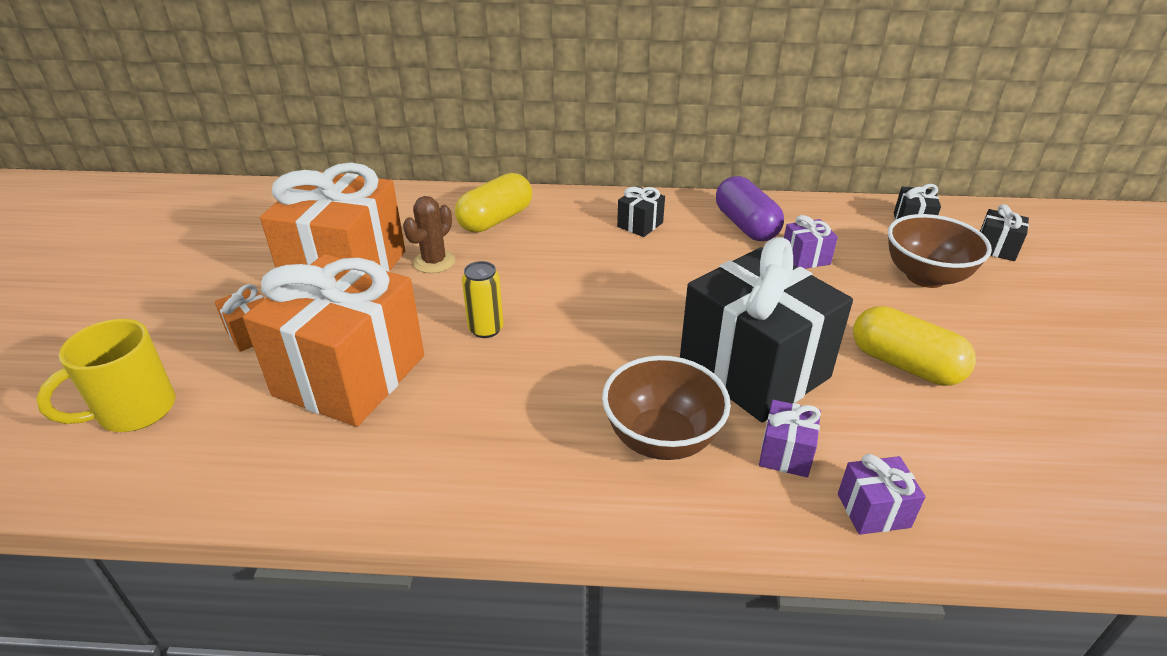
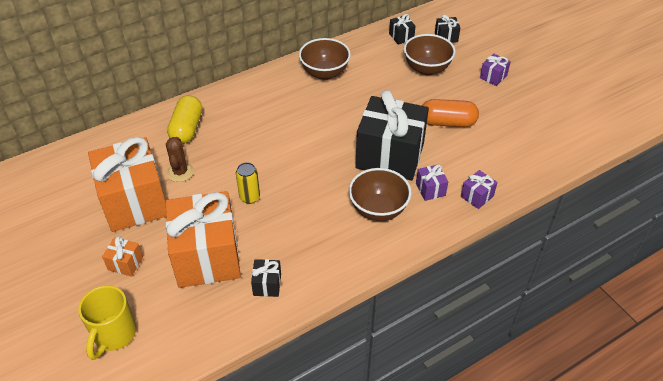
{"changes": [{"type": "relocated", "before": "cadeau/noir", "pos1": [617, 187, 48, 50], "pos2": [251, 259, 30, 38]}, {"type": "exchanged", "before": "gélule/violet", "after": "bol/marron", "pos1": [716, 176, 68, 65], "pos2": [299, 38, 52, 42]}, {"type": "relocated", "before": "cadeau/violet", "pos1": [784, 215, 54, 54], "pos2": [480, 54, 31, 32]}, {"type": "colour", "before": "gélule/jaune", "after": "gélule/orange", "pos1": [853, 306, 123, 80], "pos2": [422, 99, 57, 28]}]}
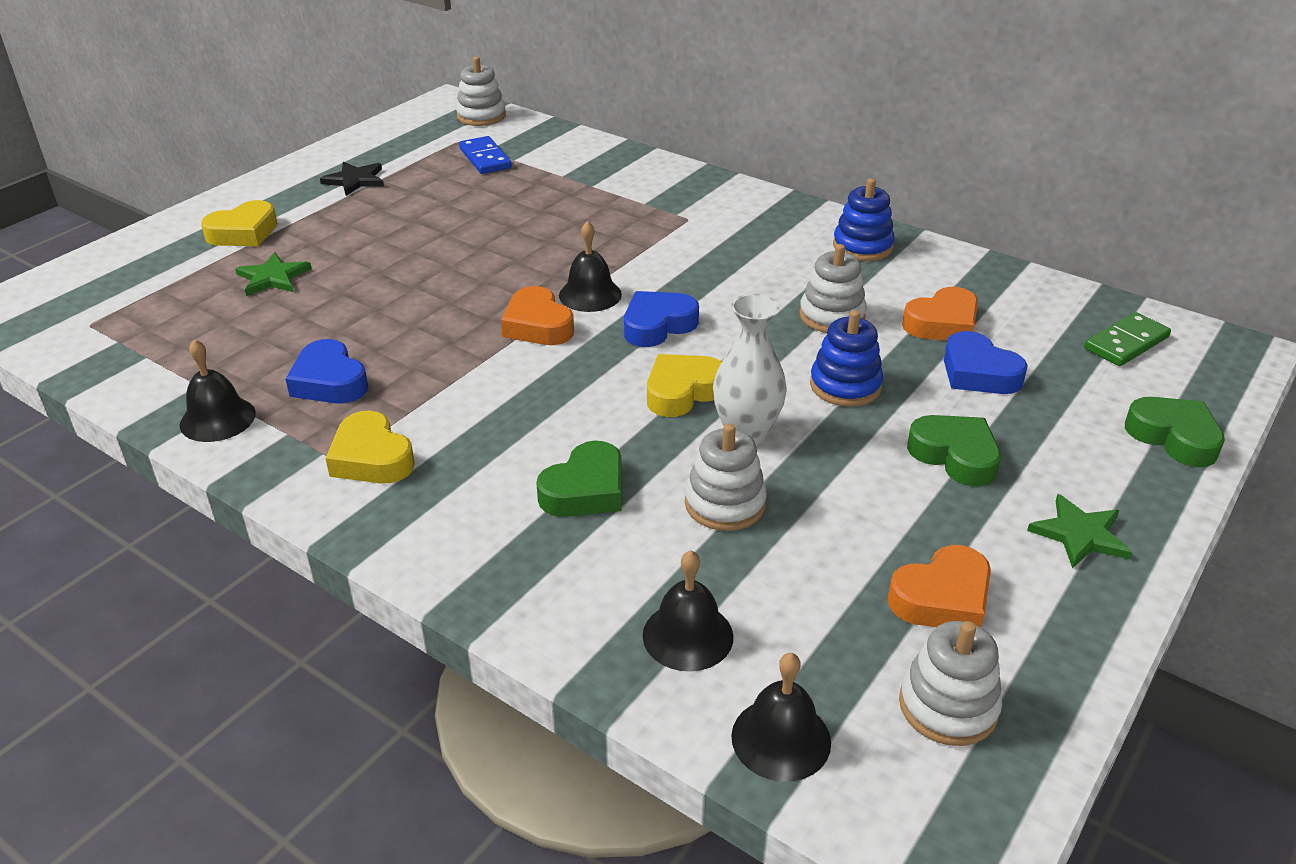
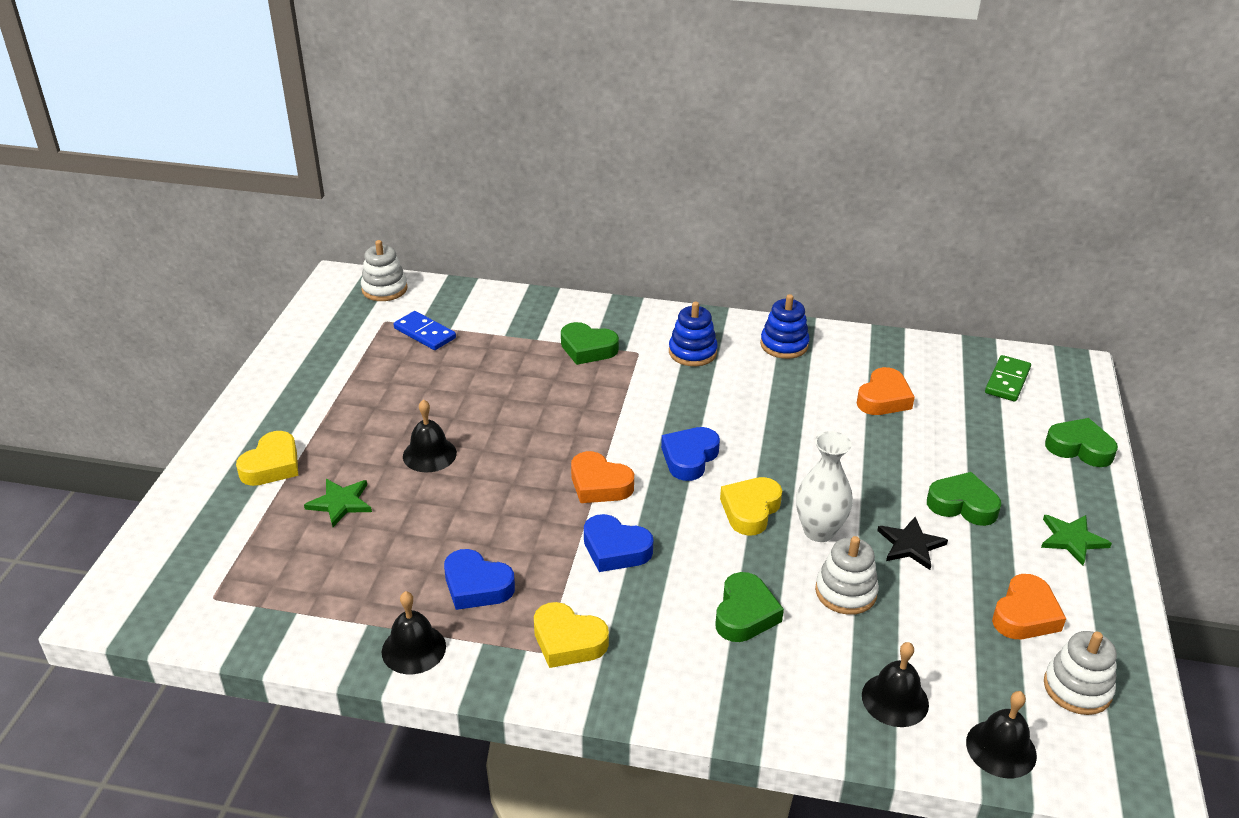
{"changes": [{"type": "relocated", "before": "étoile/noir", "pos1": [320, 162, 64, 34], "pos2": [877, 517, 71, 53]}, {"type": "relocated", "before": "cloche/noir", "pos1": [559, 221, 63, 91], "pos2": [403, 399, 54, 73]}, {"type": "missing", "before": "jouet à empiler/blanc", "pos1": [799, 244, 68, 89]}, {"type": "relocated", "before": "jouet à empiler/bleu", "pos1": [810, 310, 73, 97], "pos2": [669, 302, 49, 64]}, {"type": "relocated", "before": "cœur/bleu", "pos1": [944, 331, 83, 63], "pos2": [584, 514, 69, 58]}, {"type": "appeared", "after": "cœur/vert", "pos2": [561, 322, 58, 43]}]}
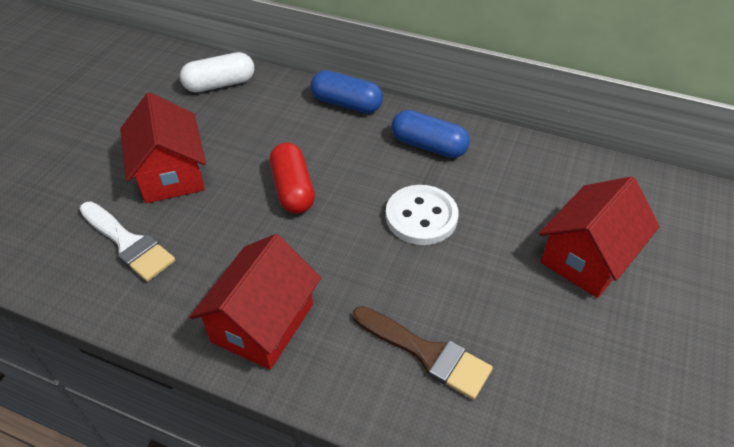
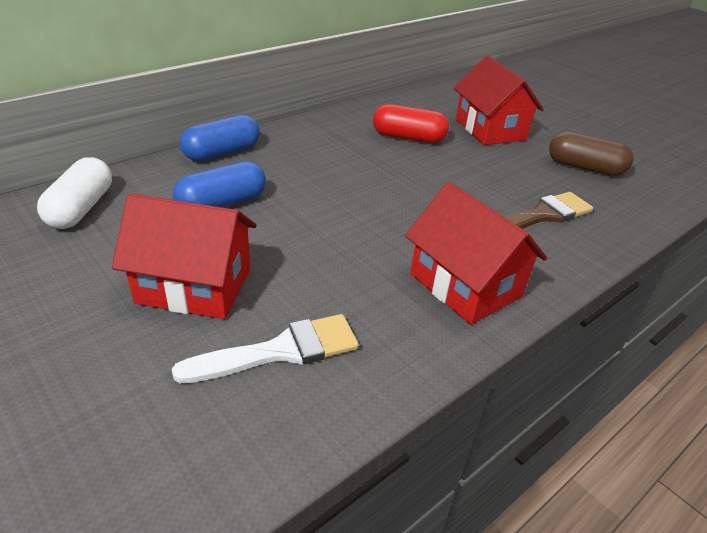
{"changes": [{"type": "relocated", "before": "gélule/rouge", "pos1": [270, 143, 45, 71], "pos2": [373, 104, 76, 39]}, {"type": "missing", "before": "bouton/blanc", "pos1": [386, 185, 72, 60]}, {"type": "relocated", "before": "gélule/bleu", "pos1": [391, 110, 79, 48], "pos2": [173, 161, 93, 46]}, {"type": "appeared", "after": "gélule/marron", "pos2": [549, 132, 85, 44]}]}
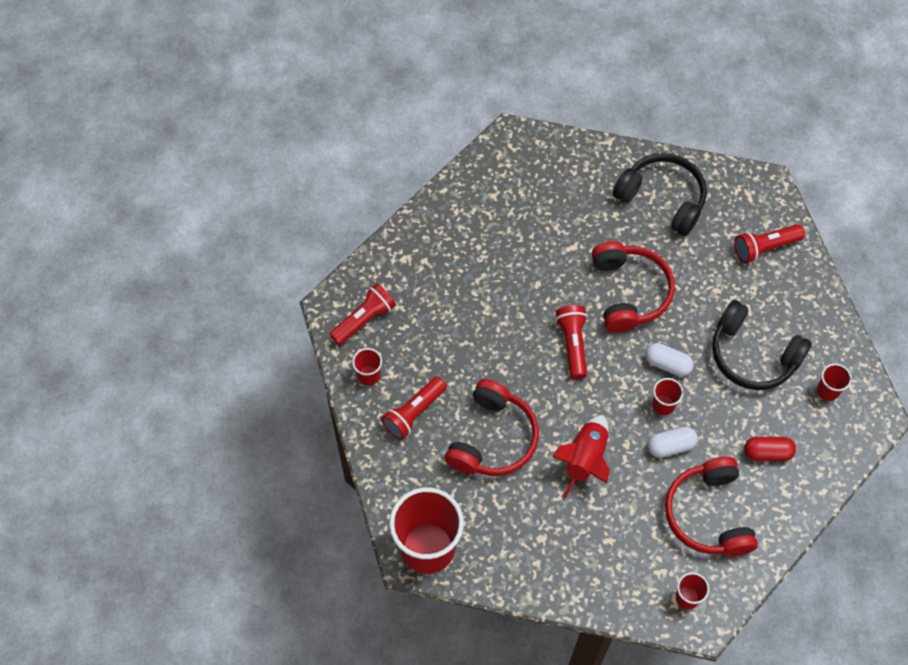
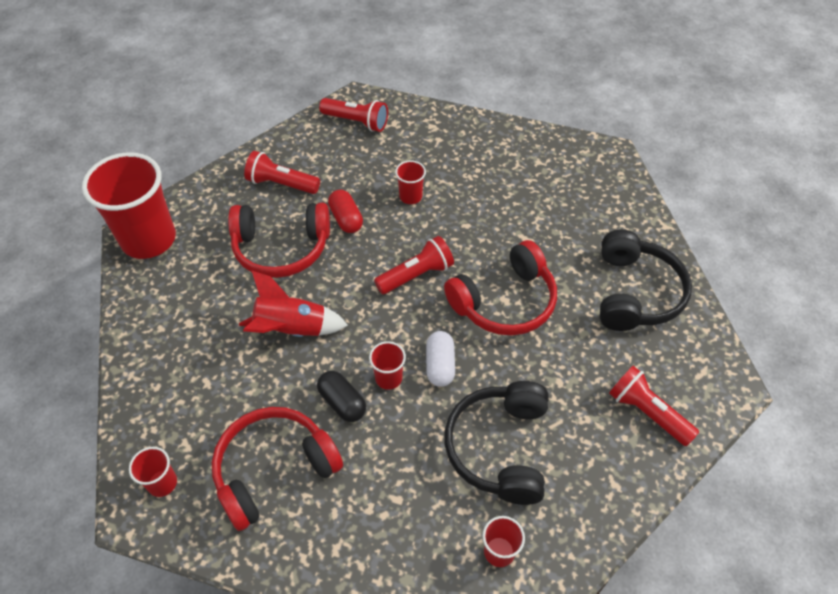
{"changes": [{"type": "relocated", "before": "gobelet/rouge", "pos1": [352, 348, 30, 38], "pos2": [395, 160, 31, 44]}, {"type": "colour", "before": "gélule/blanc", "after": "gélule/noir", "pos1": [648, 427, 50, 31], "pos2": [317, 371, 49, 51]}, {"type": "relocated", "before": "gélule/rouge", "pos1": [744, 437, 52, 24], "pos2": [328, 190, 35, 43]}]}
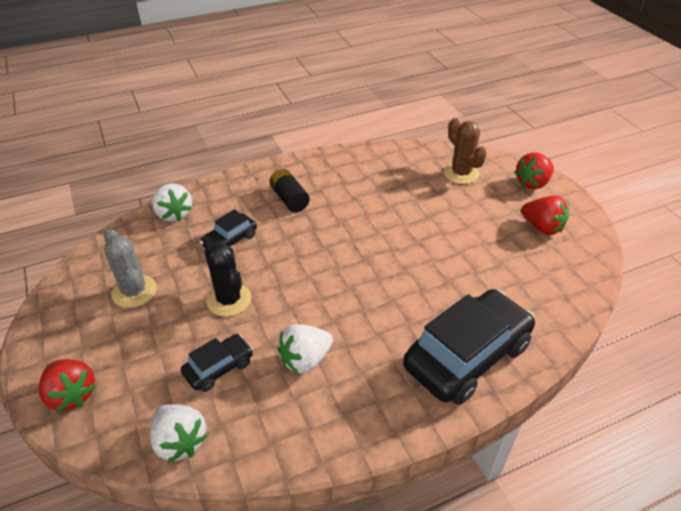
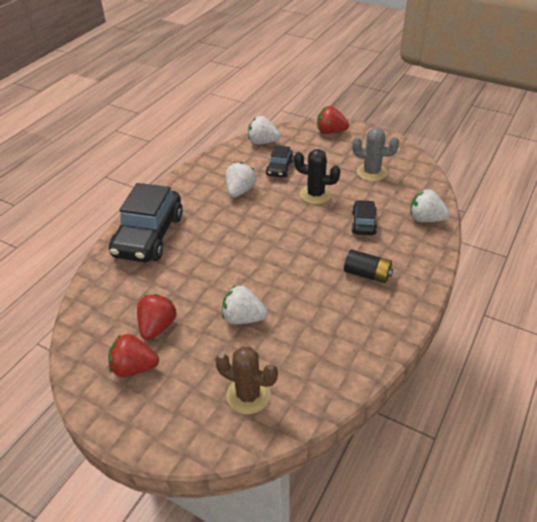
{"changes": [{"type": "relocated", "before": "fraise/rouge", "pos1": [514, 153, 40, 36], "pos2": [137, 294, 39, 46]}, {"type": "appeared", "after": "fraise/blanc", "pos2": [222, 286, 46, 38]}]}
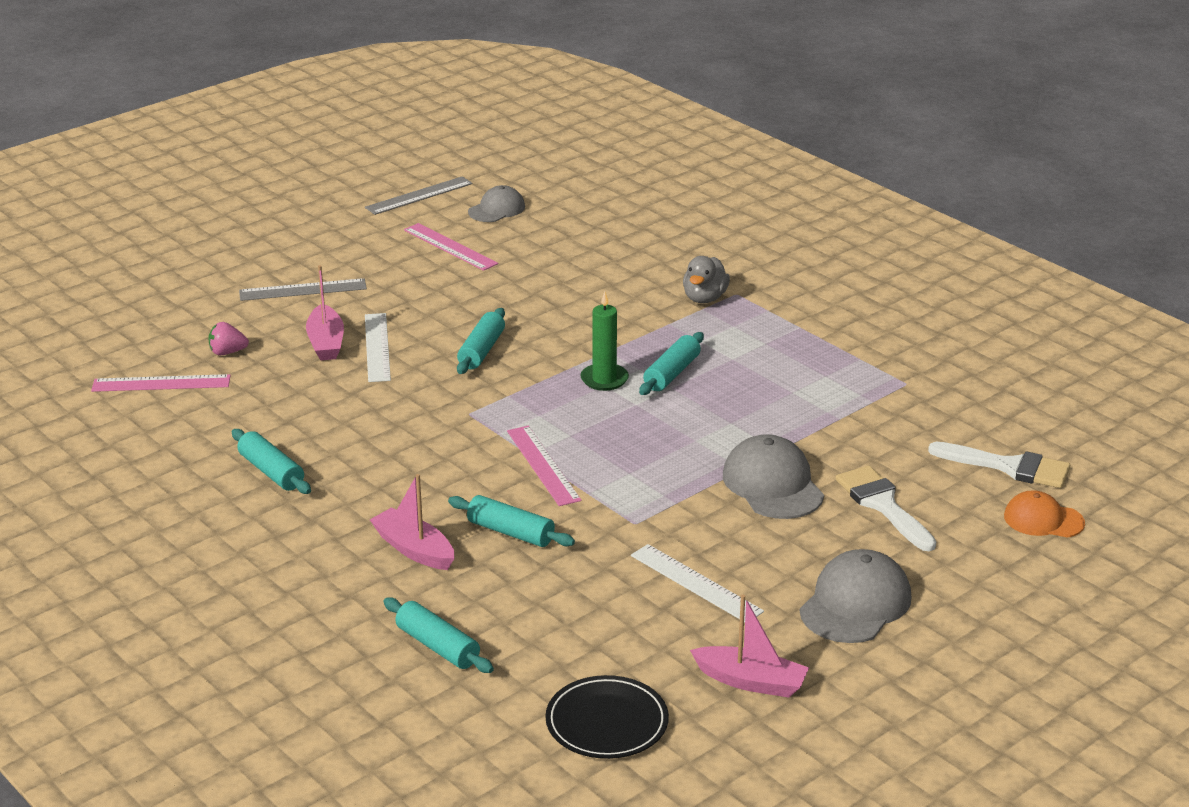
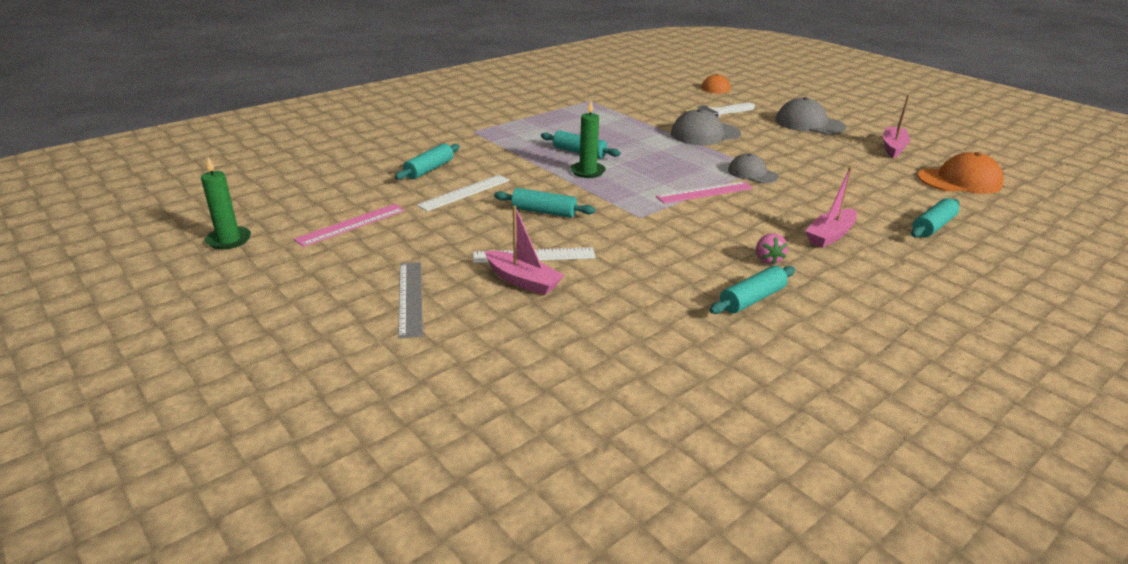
{"changes": [{"type": "missing", "before": "règle/rose", "pos1": [91, 374, 140, 18]}, {"type": "relocated", "before": "fraise/rose", "pos1": [208, 322, 41, 33], "pos2": [756, 233, 32, 32]}, {"type": "spun", "before": "bateau/rose", "pos1": [306, 265, 38, 95], "pos2": [485, 205, 79, 90], "turn": 45}, {"type": "exchanged", "before": "règle/gris", "after": "bougie/vert", "pos1": [365, 176, 108, 39], "pos2": [201, 157, 50, 92]}, {"type": "relocated", "before": "rouleau à pâtisserie/turquoise", "pos1": [448, 495, 127, 52], "pos2": [395, 143, 65, 37]}, {"type": "relocated", "before": "casquette/gris", "pos1": [468, 185, 57, 37], "pos2": [728, 154, 51, 29]}, {"type": "exchanged", "before": "assiette/noir", "after": "casquette/orange", "pos1": [545, 675, 124, 84], "pos2": [917, 152, 87, 42]}, {"type": "relocated", "before": "règle/blanc", "pos1": [631, 544, 133, 78], "pos2": [417, 175, 93, 36]}, {"type": "missing", "before": "canard/gris", "pos1": [683, 256, 47, 47]}, {"type": "missing", "before": "pinceau/blanc", "pos1": [928, 442, 142, 46]}]}
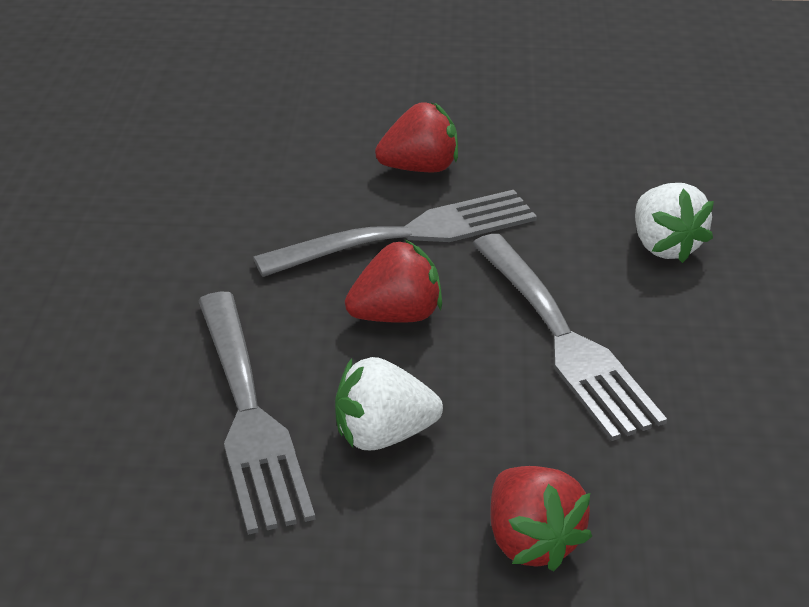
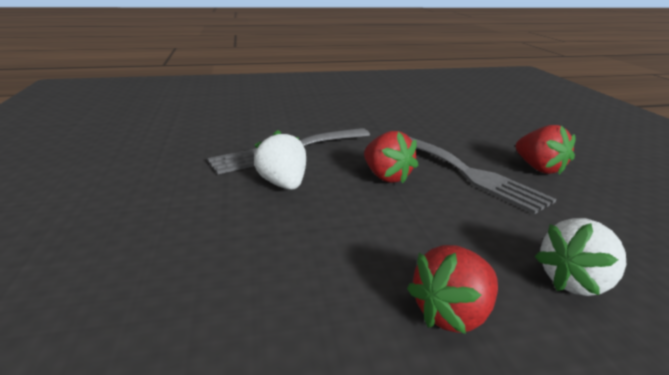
{"changes": [{"type": "missing", "before": "fourchette/gris", "pos1": [472, 234, 195, 207]}, {"type": "relocated", "before": "fraise/rouge", "pos1": [490, 466, 102, 105], "pos2": [407, 245, 91, 89]}]}
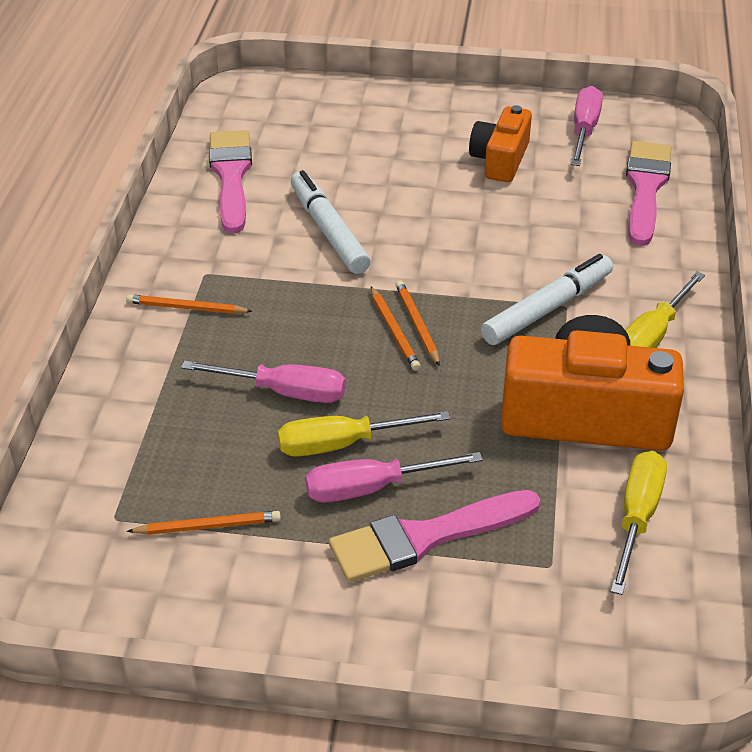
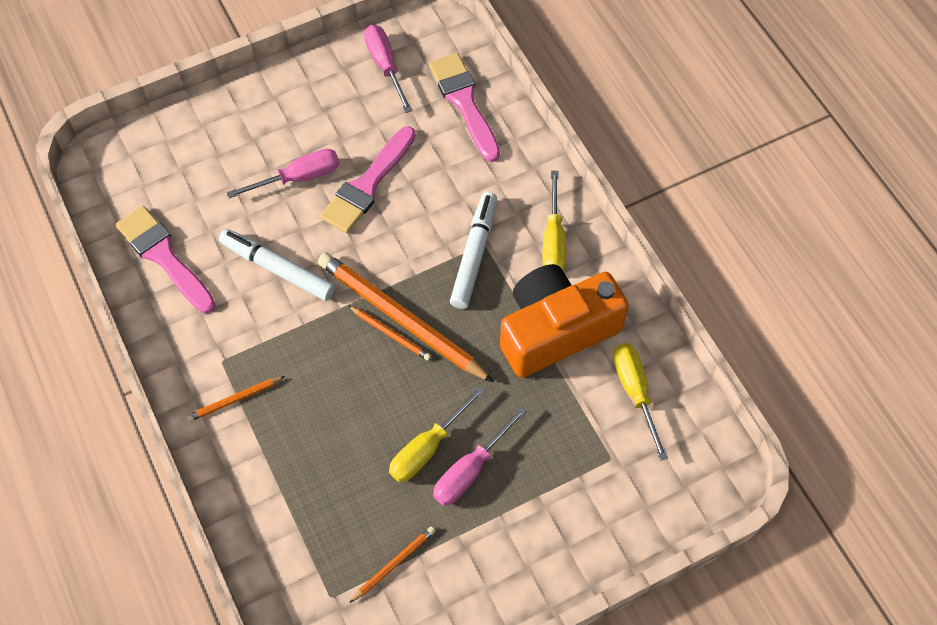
{"changes": [{"type": "relocated", "before": "tournevis/rose", "pos1": [181, 361, 165, 42], "pos2": [226, 149, 113, 49]}, {"type": "relocated", "before": "pinceau/rose", "pos1": [329, 490, 211, 92], "pos2": [320, 126, 96, 107]}, {"type": "size", "before": "crayon/orange", "pos1": [396, 281, 44, 85], "pos2": [318, 252, 176, 131], "scale": 2.2}, {"type": "missing", "before": "appareil photo/orange", "pos1": [469, 105, 63, 77]}]}
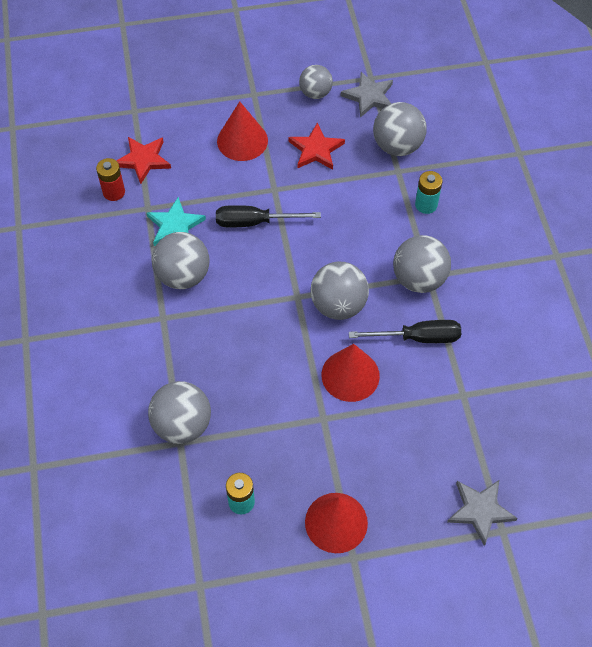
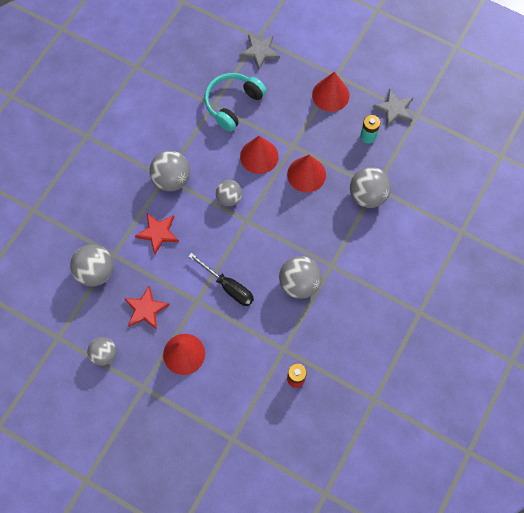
{"changes": [{"type": "relocated", "before": "étoile/rouge", "pos1": [116, 137, 55, 47], "pos2": [135, 213, 44, 41]}, {"type": "missing", "before": "étoile/turquoise", "pos1": [147, 197, 59, 49]}, {"type": "size", "before": "balle/gris", "pos1": [310, 262, 59, 58], "pos2": [216, 180, 26, 26], "scale": 0.66}, {"type": "relocated", "before": "étoile/gris", "pos1": [341, 72, 52, 46], "pos2": [373, 88, 41, 39]}, {"type": "missing", "before": "tournevis/noir", "pos1": [349, 320, 112, 23]}, {"type": "missing", "before": "pile/turquoise", "pos1": [415, 171, 27, 43]}, {"type": "appeared", "after": "casque audio/turquoise", "pos2": [204, 73, 63, 59]}, {"type": "appeared", "after": "cône/rouge", "pos2": [287, 155, 39, 38]}]}
